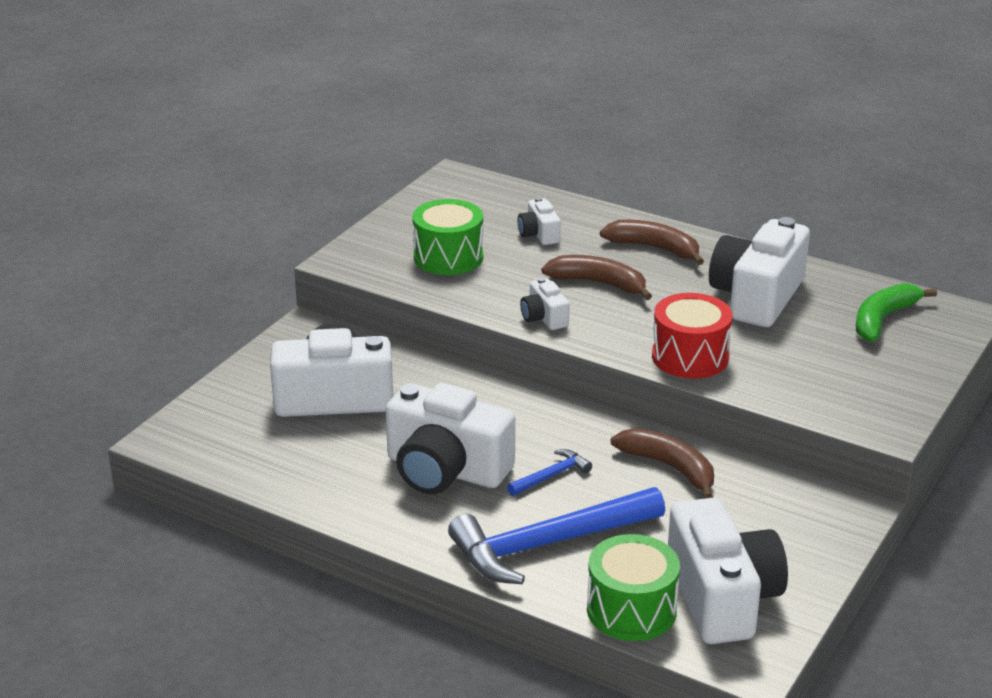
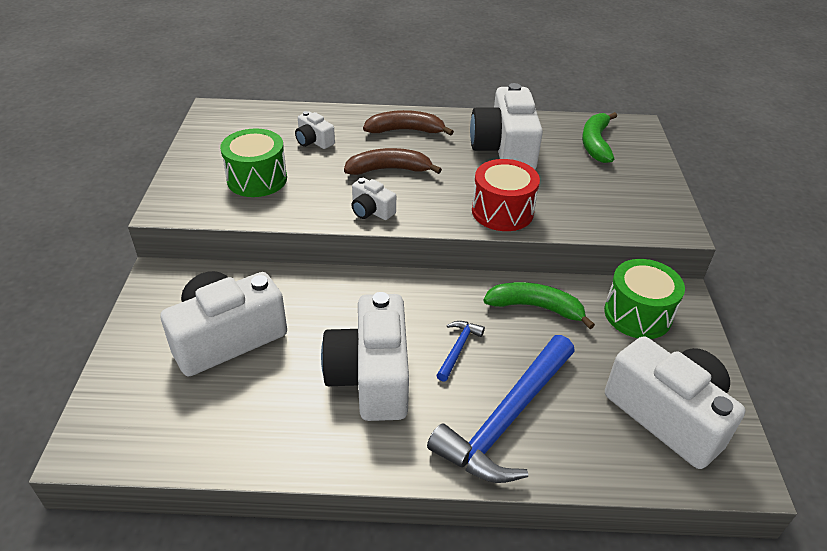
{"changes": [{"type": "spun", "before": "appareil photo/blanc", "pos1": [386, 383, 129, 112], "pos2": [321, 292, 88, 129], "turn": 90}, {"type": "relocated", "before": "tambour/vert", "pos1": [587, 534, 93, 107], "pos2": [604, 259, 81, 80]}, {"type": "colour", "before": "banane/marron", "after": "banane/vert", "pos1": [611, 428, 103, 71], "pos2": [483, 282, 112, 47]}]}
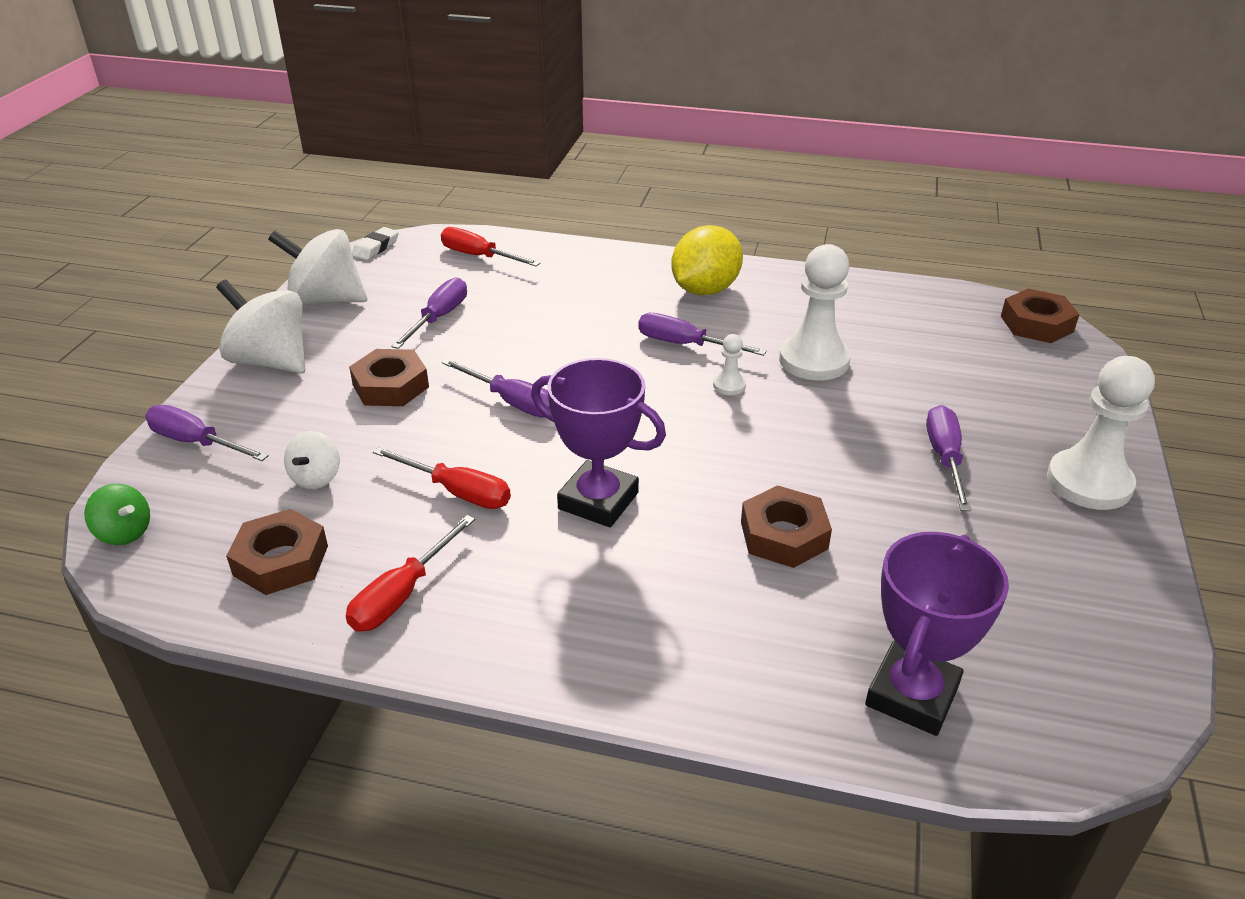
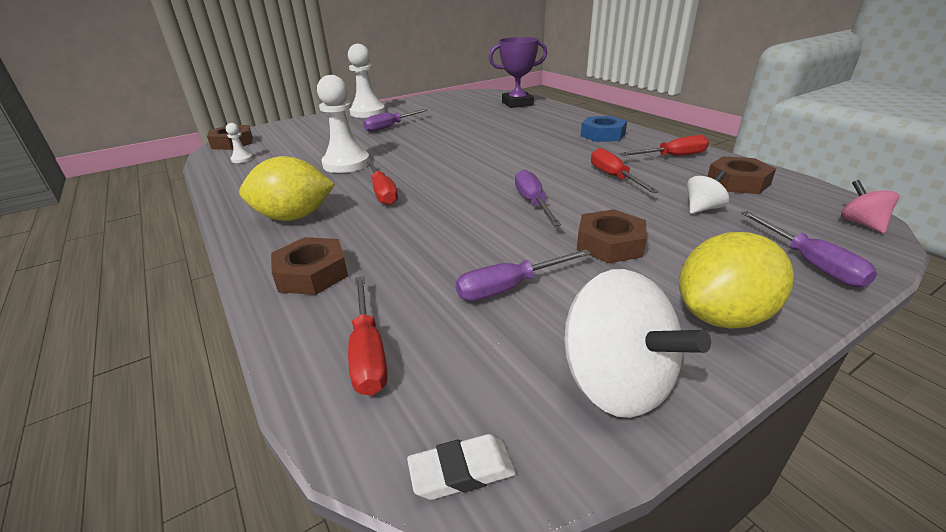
{"changes": [{"type": "colour", "before": "toupie/vert", "after": "toupie/rose", "pos1": [84, 484, 66, 61], "pos2": [841, 180, 58, 53]}, {"type": "exchanged", "before": "toupie/blanc", "after": "citron/jaune", "pos1": [216, 279, 90, 95], "pos2": [679, 232, 115, 97]}, {"type": "missing", "before": "trophée/violet", "pos1": [531, 358, 135, 169]}, {"type": "colour", "before": "tournevis/violet", "after": "tournevis/rouge", "pos1": [638, 313, 129, 43], "pos2": [367, 160, 31, 45]}, {"type": "relocated", "before": "pion/blanc", "pos1": [713, 334, 33, 61], "pos2": [226, 123, 27, 40]}, {"type": "relocated", "before": "écrou/marron", "pos1": [741, 485, 91, 83], "pos2": [271, 237, 77, 58]}, {"type": "appeared", "after": "écrou/bleu", "pos2": [581, 116, 46, 26]}]}
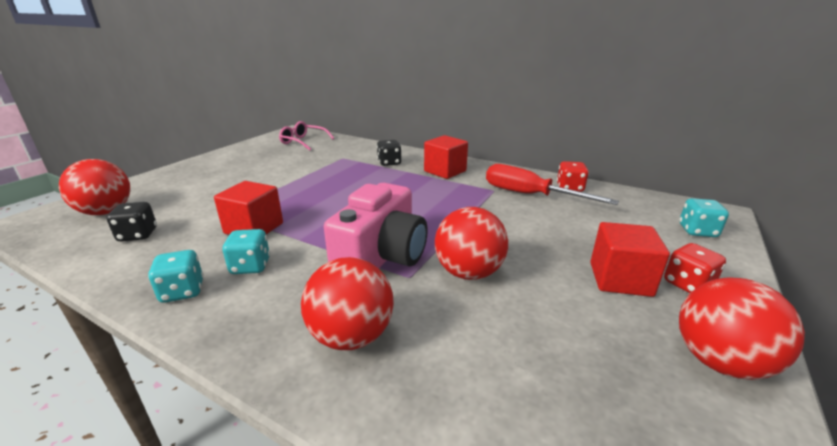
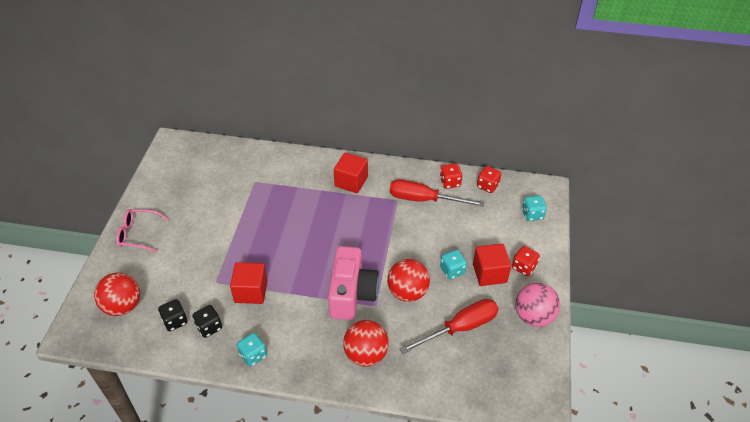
{"changes": [{"type": "relocated", "before": "dé/turquoise", "pos1": [223, 229, 47, 45], "pos2": [440, 250, 27, 29]}, {"type": "relocated", "before": "lunettes/rose", "pos1": [279, 121, 55, 29], "pos2": [116, 209, 52, 43]}, {"type": "relocated", "before": "dé/noir", "pos1": [377, 140, 24, 26], "pos2": [193, 305, 29, 33]}, {"type": "colour", "before": "balle/rouge", "after": "balle/rose", "pos1": [679, 278, 126, 102], "pos2": [515, 283, 45, 44]}, {"type": "appeared", "after": "tournevis/rouge", "pos2": [399, 299, 100, 55]}, {"type": "appeared", "after": "dé/rouge", "pos2": [477, 166, 24, 27]}]}
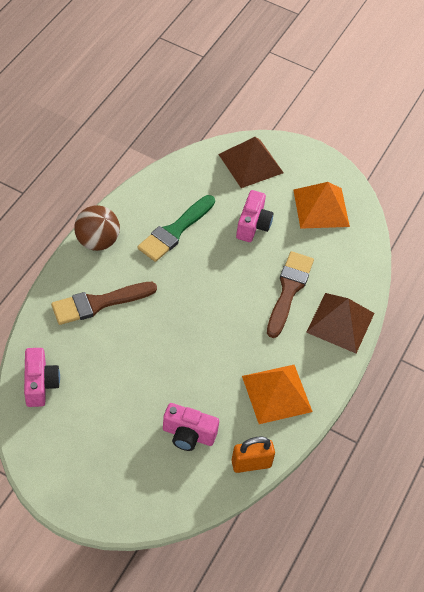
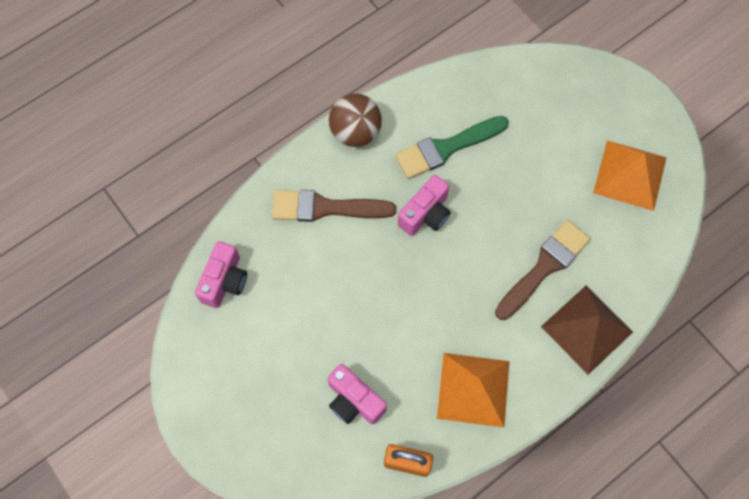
{"changes": [{"type": "missing", "before": "pyramide/marron", "pos1": [218, 137, 66, 51]}, {"type": "relocated", "before": "appareil photo/rose", "pos1": [236, 190, 38, 52], "pos2": [398, 175, 53, 61]}]}
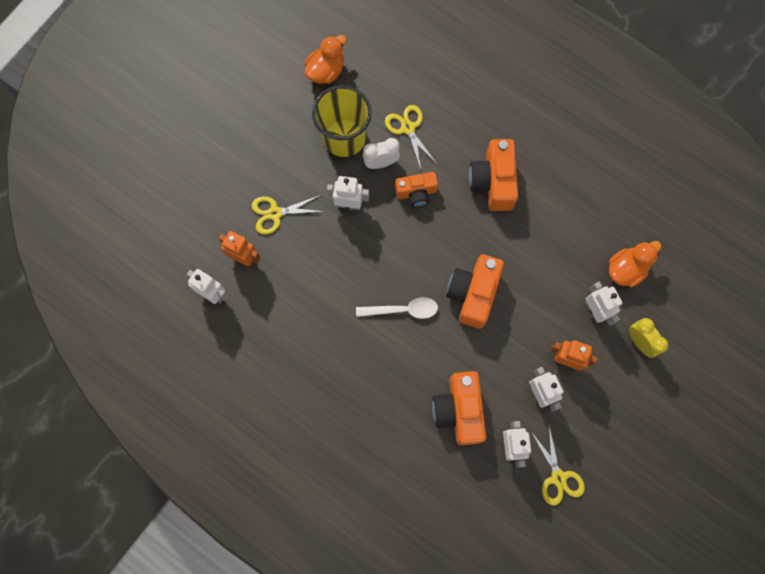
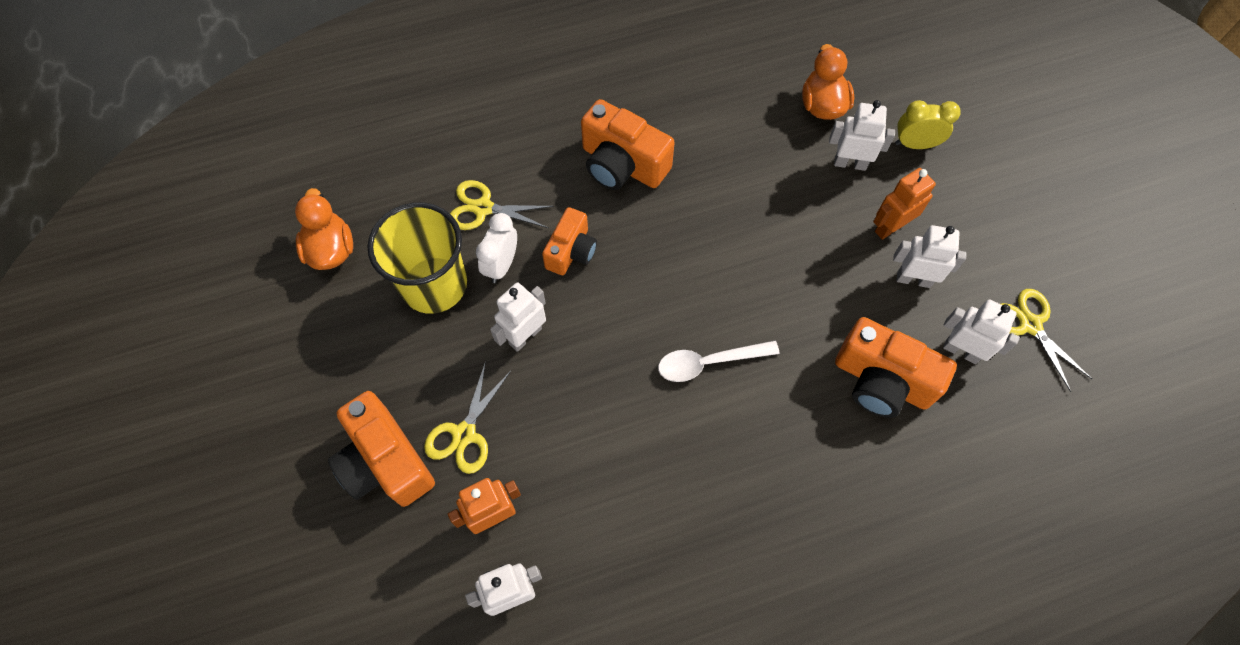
{"changes": [{"type": "spun", "before": "cuillère/blanc", "pos1": [356, 297, 82, 22], "pos2": [658, 341, 122, 41], "turn": -135}, {"type": "relocated", "before": "appareil photo/orange", "pos1": [446, 254, 58, 75], "pos2": [328, 391, 107, 116]}, {"type": "spun", "before": "ciseaux/jaune", "pos1": [531, 426, 54, 80], "pos2": [1001, 289, 91, 103], "turn": -135}]}
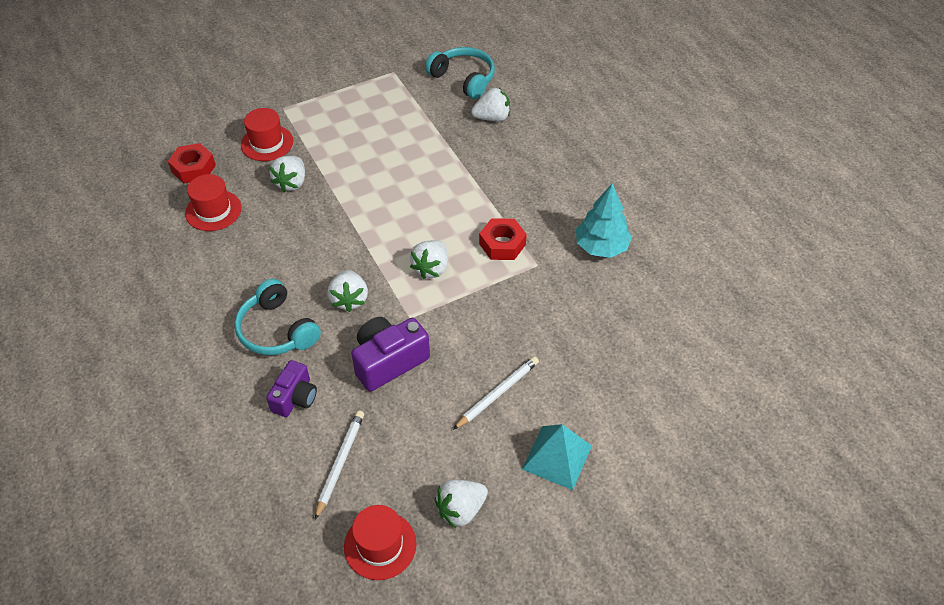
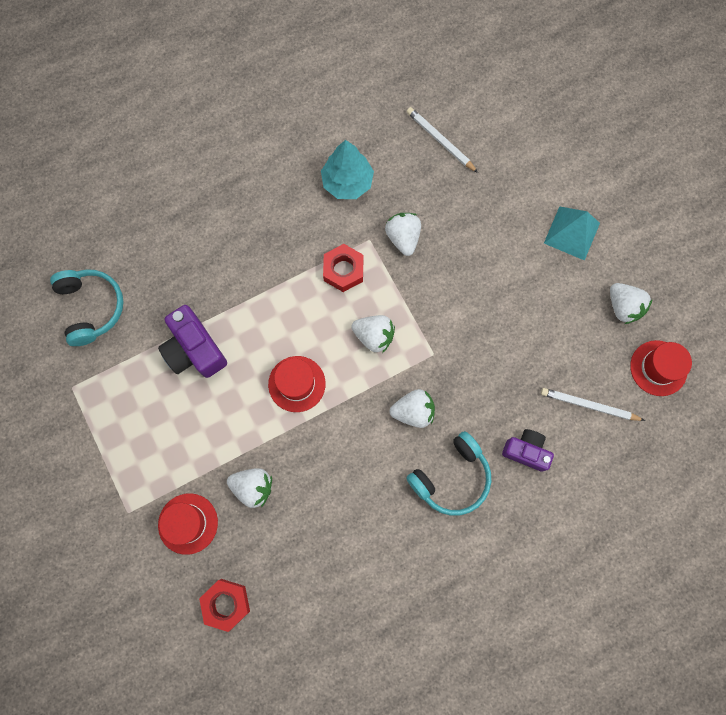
{"changes": [{"type": "relocated", "before": "chapeau/rouge", "pos1": [185, 174, 56, 57], "pos2": [268, 356, 58, 56]}, {"type": "relocated", "before": "appareil photo/violet", "pos1": [351, 317, 79, 75], "pos2": [158, 305, 69, 73]}, {"type": "spun", "before": "casque audio/turquoise", "pos1": [425, 47, 70, 52], "pos2": [50, 269, 74, 77], "turn": 120}, {"type": "relocated", "before": "crayon/blanc", "pos1": [453, 356, 86, 74], "pos2": [406, 107, 72, 66]}, {"type": "relocated", "before": "fraise/blanc", "pos1": [471, 88, 39, 33], "pos2": [385, 213, 36, 43]}]}
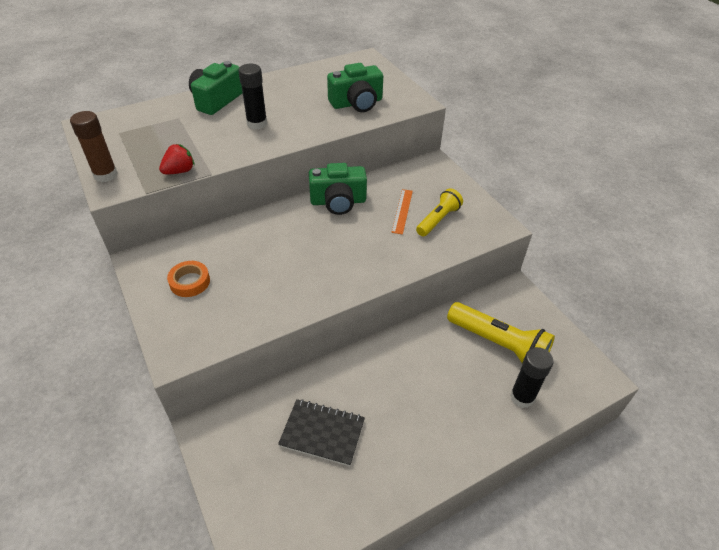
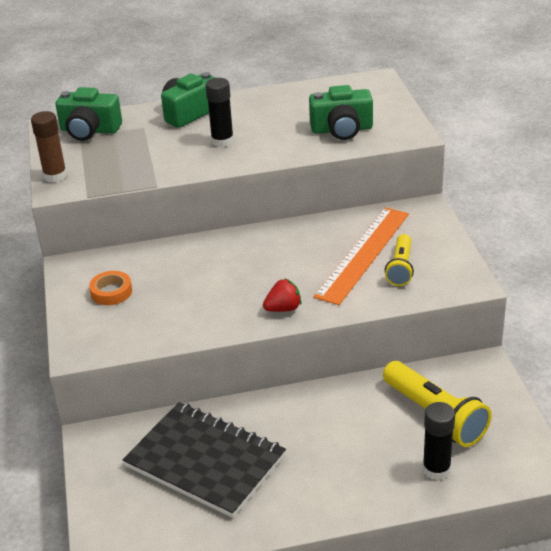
{"changes": [{"type": "relocated", "before": "fraise/rouge", "pos1": [159, 144, 36, 30], "pos2": [263, 279, 38, 33]}, {"type": "size", "before": "carnet/noir", "pos1": [278, 399, 87, 67], "pos2": [123, 402, 163, 116], "scale": 1.69}, {"type": "relocated", "before": "appareil photo/vert", "pos1": [309, 163, 58, 52], "pos2": [55, 87, 67, 54]}, {"type": "size", "before": "règle/orange", "pos1": [391, 189, 22, 46], "pos2": [314, 207, 95, 98], "scale": 2.11}, {"type": "spun", "before": "lampe de poche/jaune", "pos1": [416, 188, 47, 49], "pos2": [385, 234, 29, 52], "turn": 135}]}
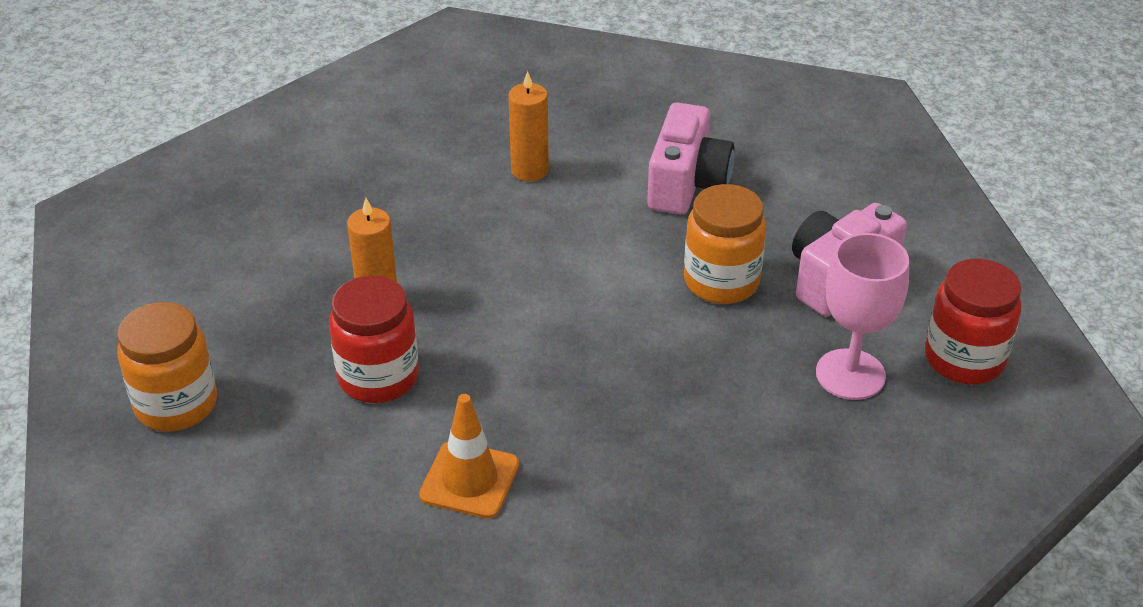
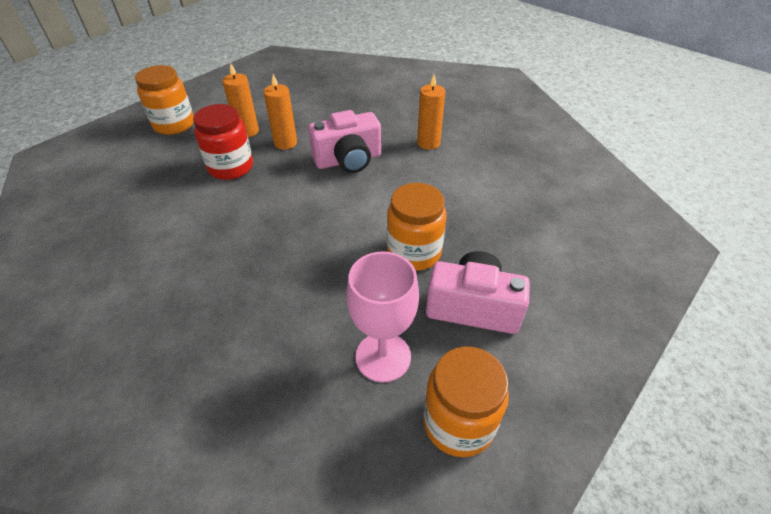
{"changes": [{"type": "missing", "before": "cône de chantier/orange", "pos1": [419, 394, 100, 125]}, {"type": "relocated", "before": "appareil photo/rose", "pos1": [647, 102, 87, 112], "pos2": [308, 110, 73, 63]}, {"type": "colour", "before": "bocal/rouge", "after": "bocal/orange", "pos1": [925, 258, 97, 126], "pos2": [423, 347, 86, 110]}, {"type": "appeared", "after": "bougie/orange", "pos2": [222, 63, 37, 74]}]}
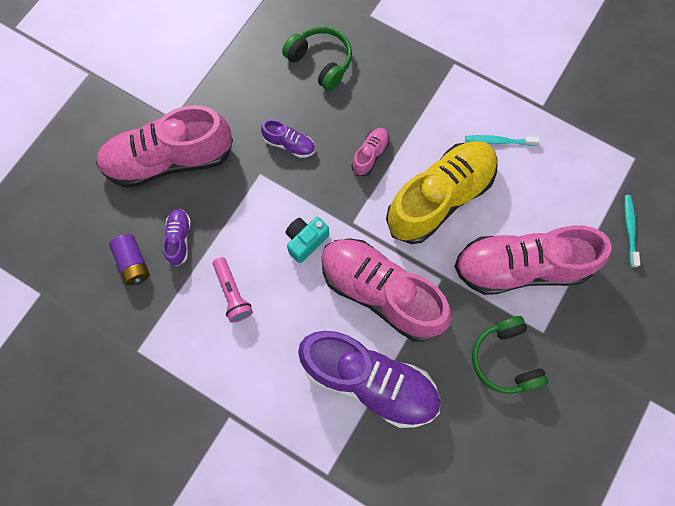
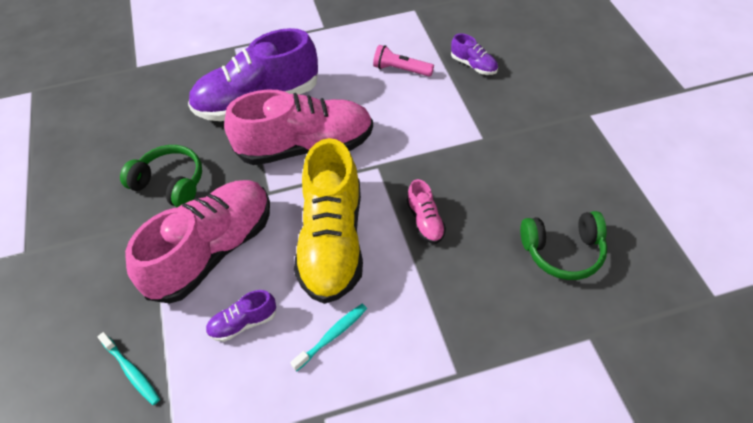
{"changes": [{"type": "missing", "before": "chaussure/rose", "pos1": [96, 105, 137, 83]}, {"type": "missing", "before": "pile/violet", "pos1": [109, 234, 41, 52]}, {"type": "relocated", "before": "chaussure/violet", "pos1": [261, 119, 54, 39], "pos2": [206, 290, 70, 52]}, {"type": "missing", "before": "appareil photo/turquoise", "pos1": [285, 217, 44, 46]}]}
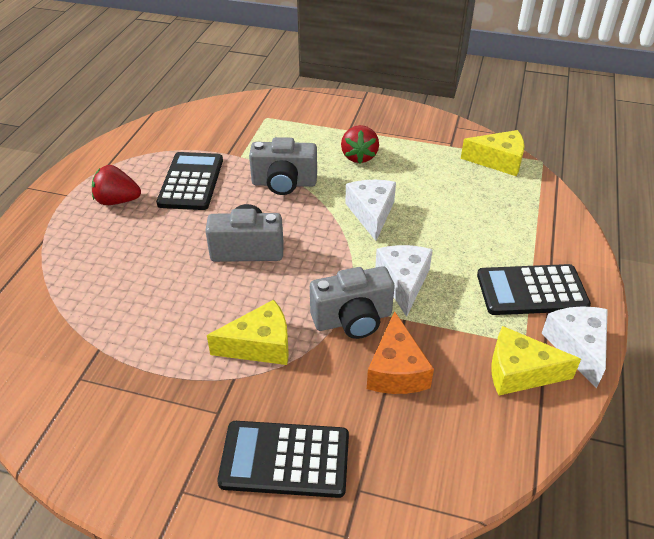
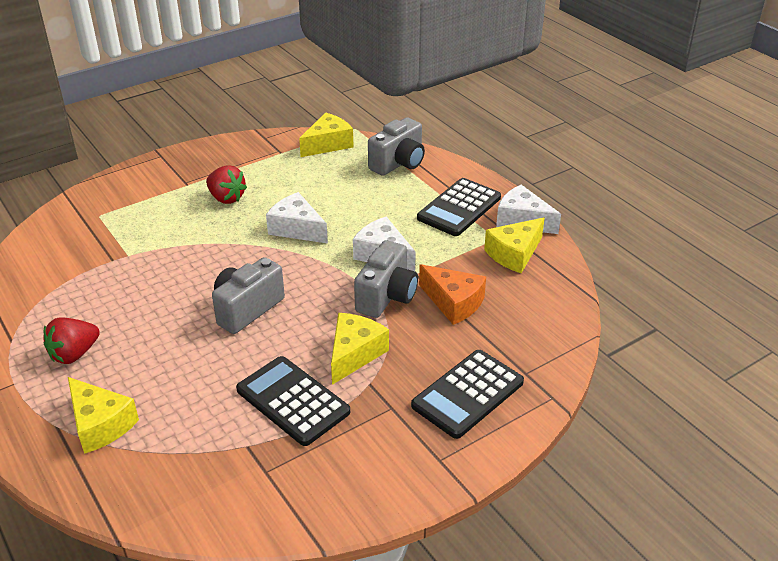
{"changes": [{"type": "relocated", "before": "calculatrice/noir", "pos1": [156, 152, 67, 58], "pos2": [236, 356, 114, 90]}, {"type": "relocated", "before": "appareil photo/gris", "pos1": [249, 137, 68, 58], "pos2": [368, 118, 57, 58]}, {"type": "appeared", "after": "fromage/jaune", "pos2": [68, 377, 71, 77]}]}
